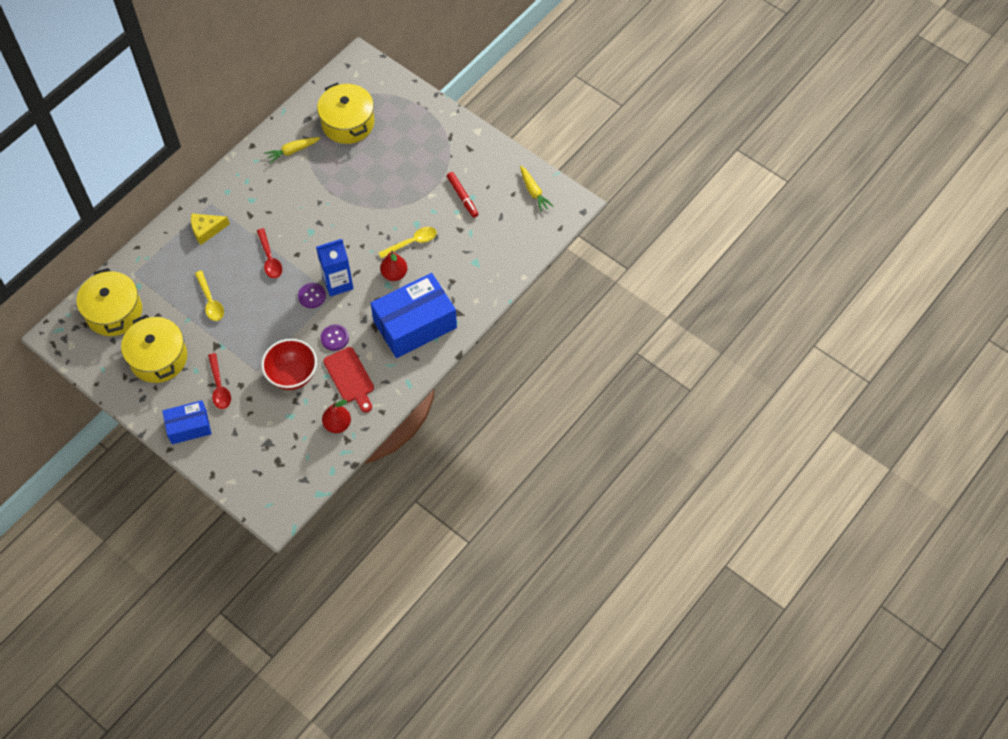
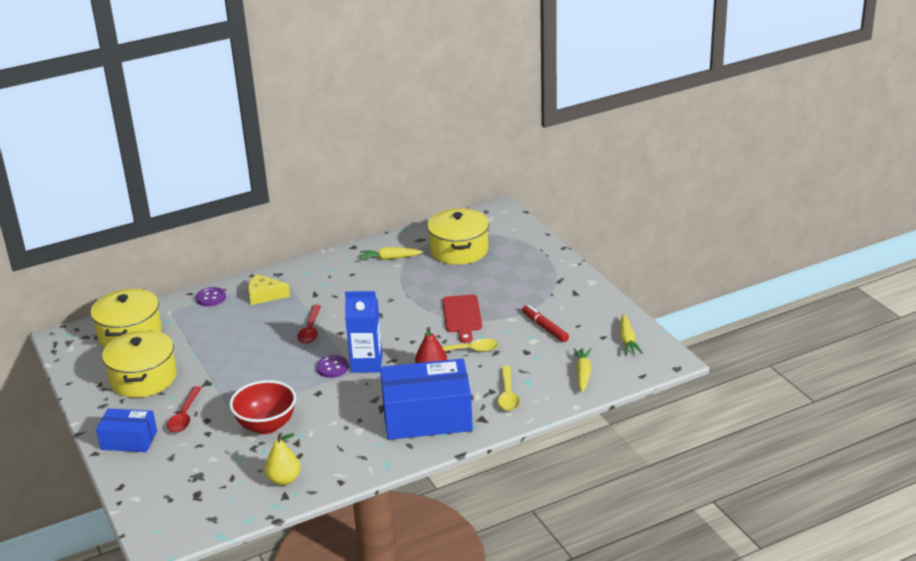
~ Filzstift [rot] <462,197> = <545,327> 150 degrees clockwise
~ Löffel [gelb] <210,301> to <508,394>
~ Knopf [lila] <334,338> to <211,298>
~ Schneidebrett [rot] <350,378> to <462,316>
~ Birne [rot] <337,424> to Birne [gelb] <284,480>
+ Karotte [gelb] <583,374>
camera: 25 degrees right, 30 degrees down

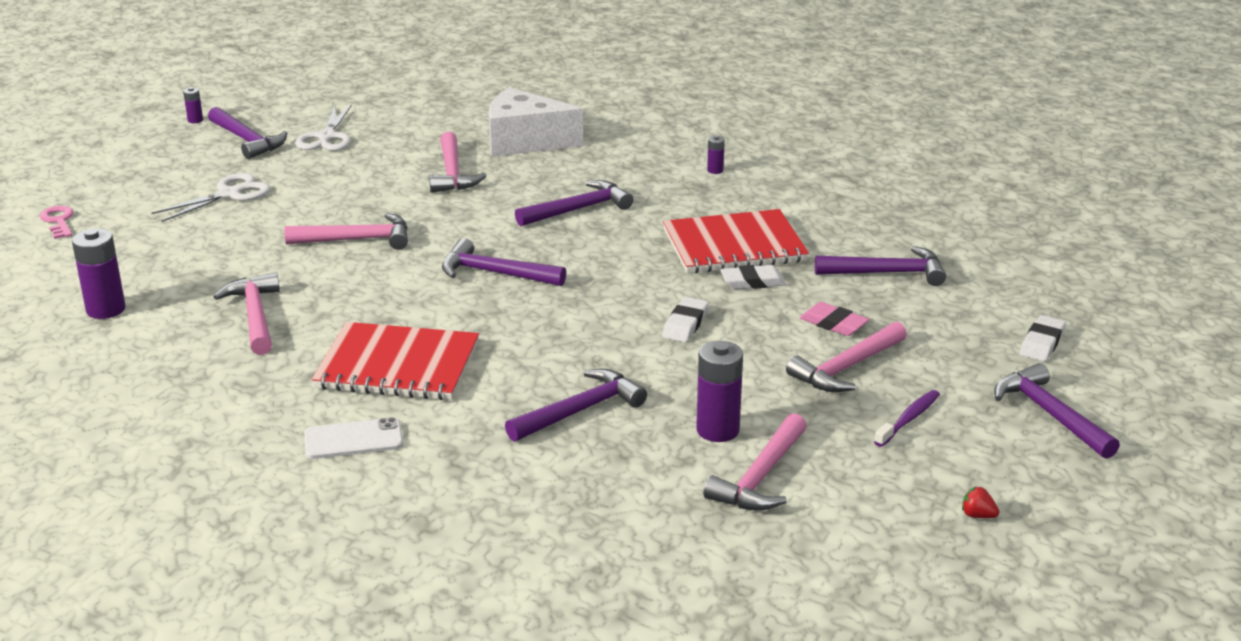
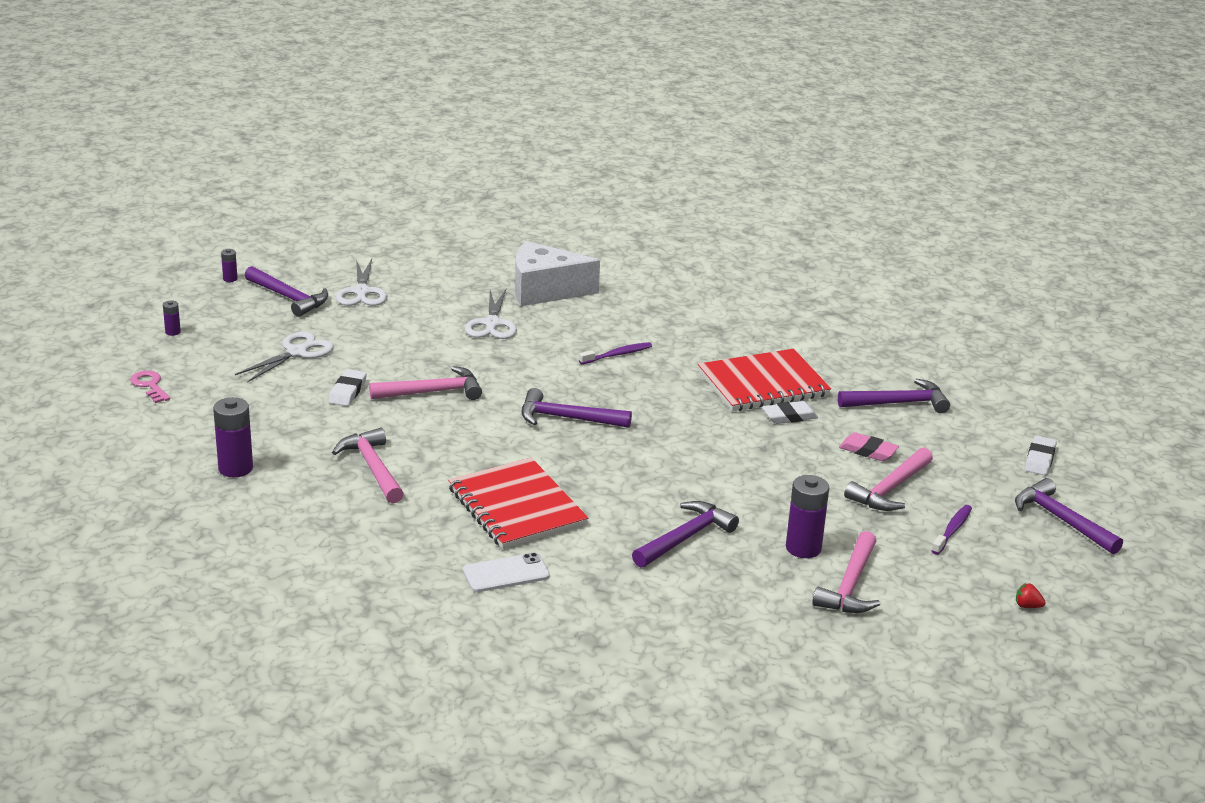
~ Hammer [rosa] <452,173> to Schere [weiß] <492,324>
~ Batterie [lila] <715,170> to <173,332>
~ Hammer [lila] <579,209> to Zahnbürste [lila] <617,355>
~ Radiergummi [weiß] <685,324> to <347,391>
~ Notizbuch [rot] <398,366> = <517,507> 60 degrees clockwise
camera: 10 degrees left, 0 degrees up

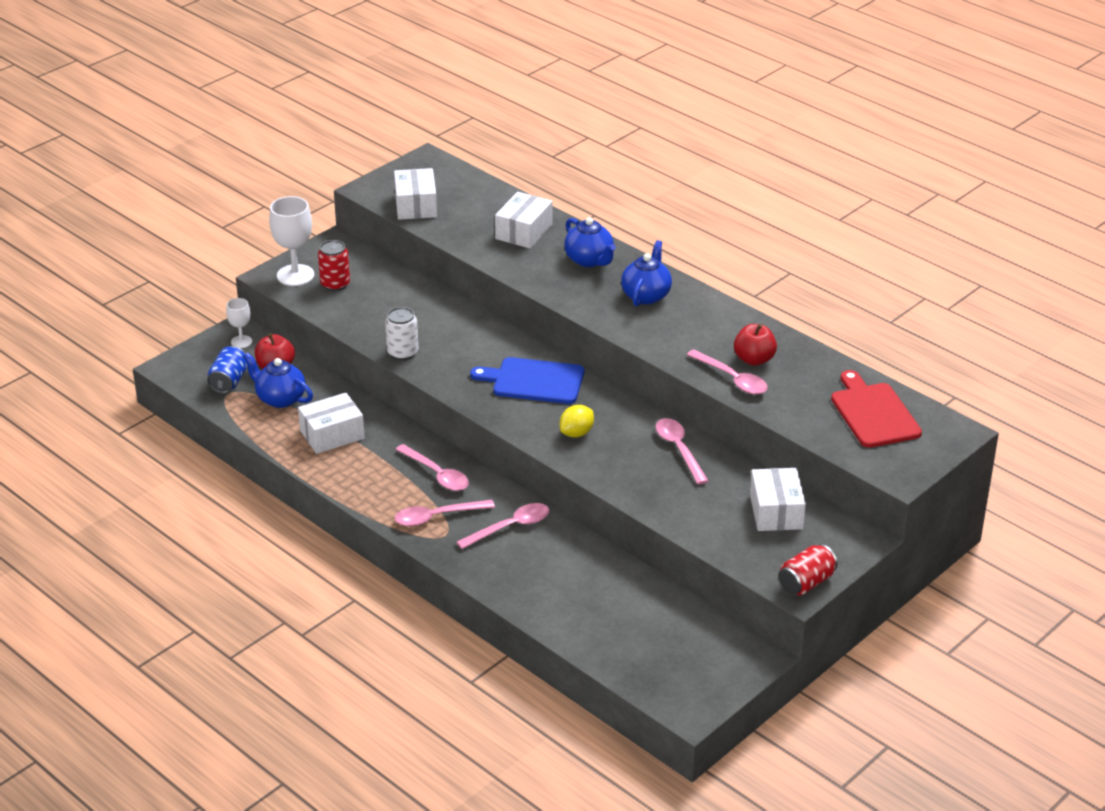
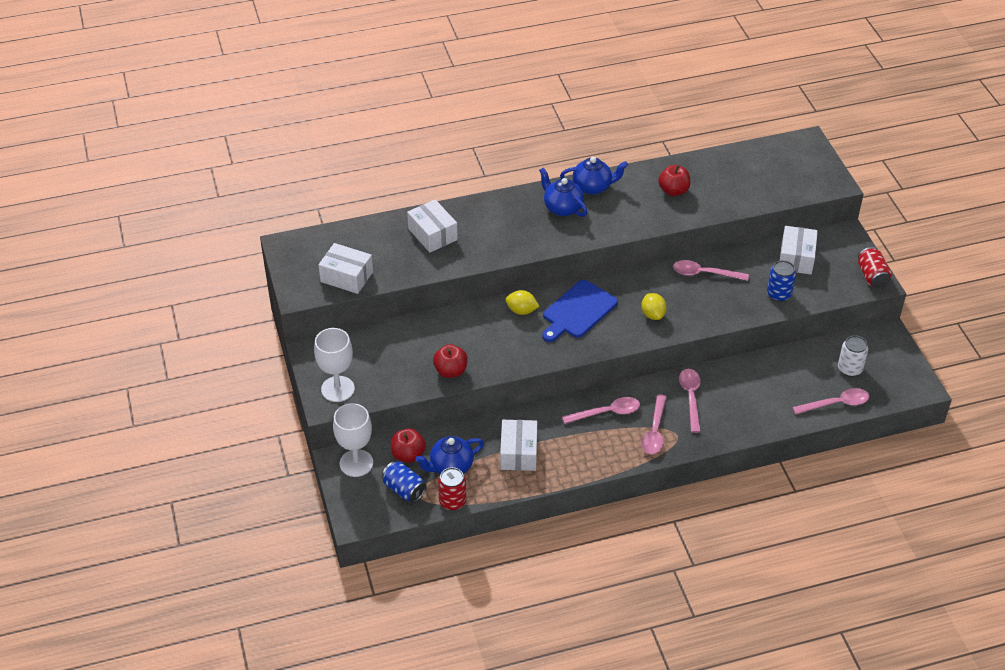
~ Teekanne [blau] <589,260> to <592,187>
~ Dose [rot] <335,284> to <452,501>
~ Kelch [weiß] <241,342> = <356,463> x1.78
~ Dose [weiß] <402,353> to <849,369>
~ Löffel [rosa] <732,379> to <836,404>
- Schneidebrett [rot] <873,413>
~ Schachtel [weiß] <776,511> = <796,258> 75 degrees clockwise
+ Dose [blau] <779,294>
+ Zitrone [gelb] <521,311>
+ Apfel [rot] <450,371>
camera: 60 degrees left, 10 degrees up

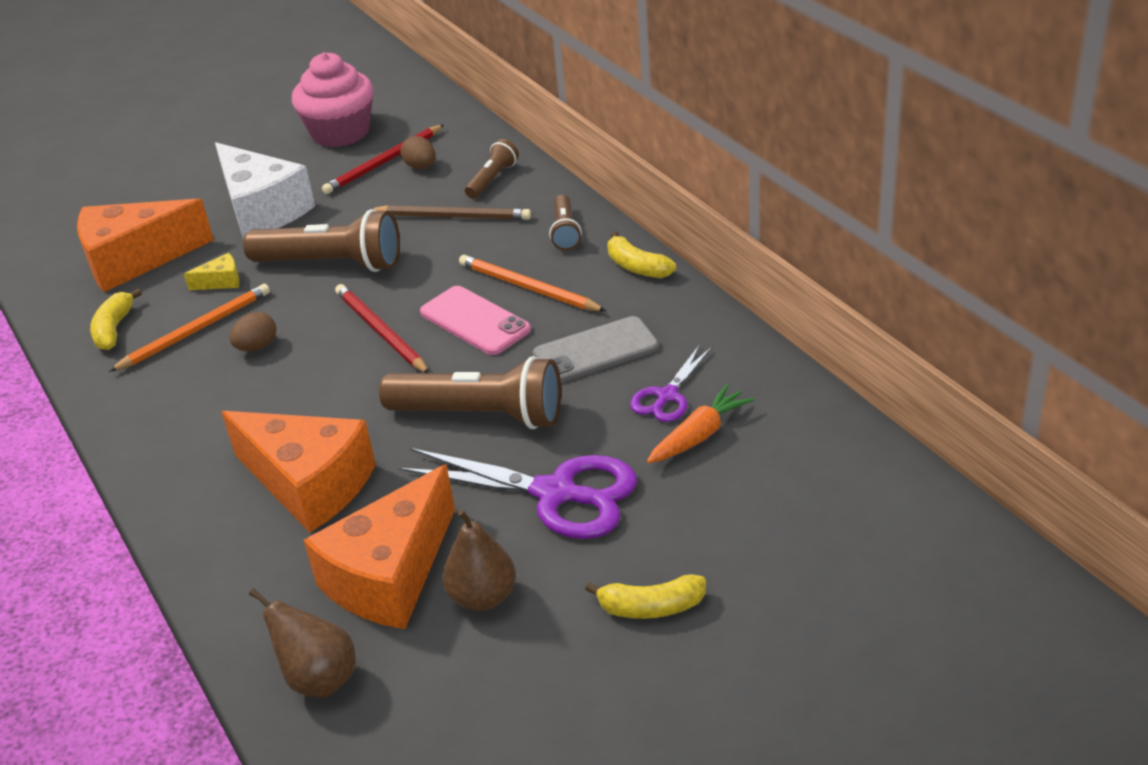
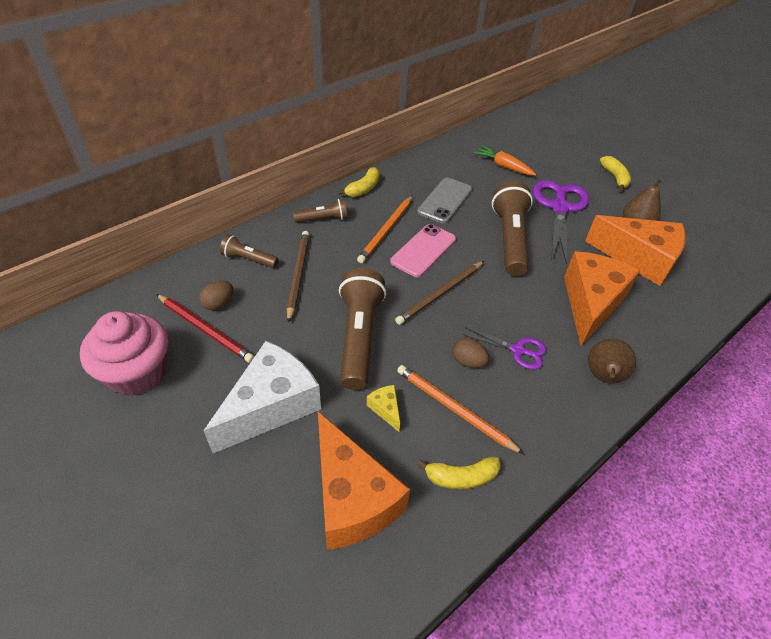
~ Bleistift [rot] <381,332> to Bleistift [braun] <440,294>
~ Handy [grau] <595,351> = <445,201> 60 degrees clockwise
~ Schere [lila] <667,396> to <517,350>
~ Birne [braun] <319,678> to <603,377>
camera: 105 degrees left, 10 degrees up

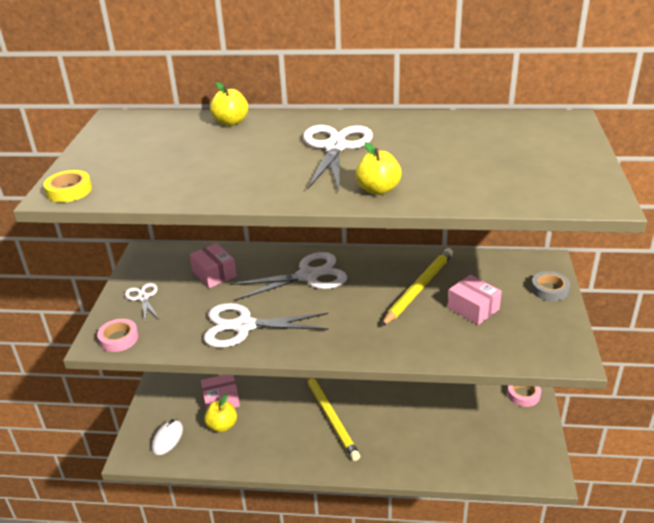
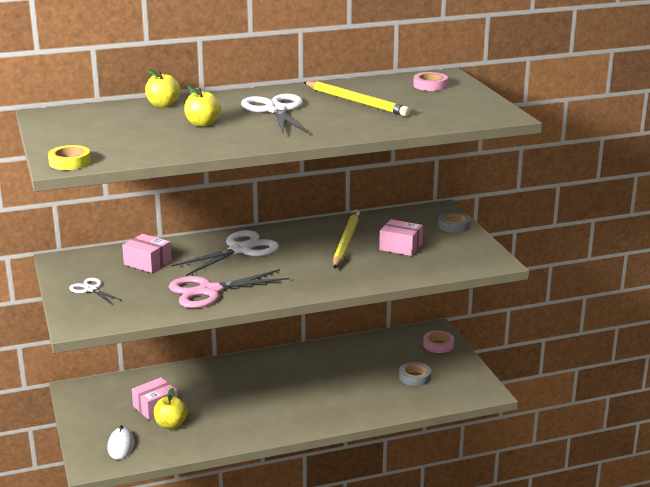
~ Apfel [gelb] <378,190> to <202,124>
~ Schere [weiß] <244,326> to Schere [rosa] <209,291>
~ Klebeband [rosa] <119,338> to <430,85>
~ Bleistift [gelb] <331,416> to <356,102>
+ Klebeband [grau] <415,377>
camera: 25 degrees left, 10 degrees down

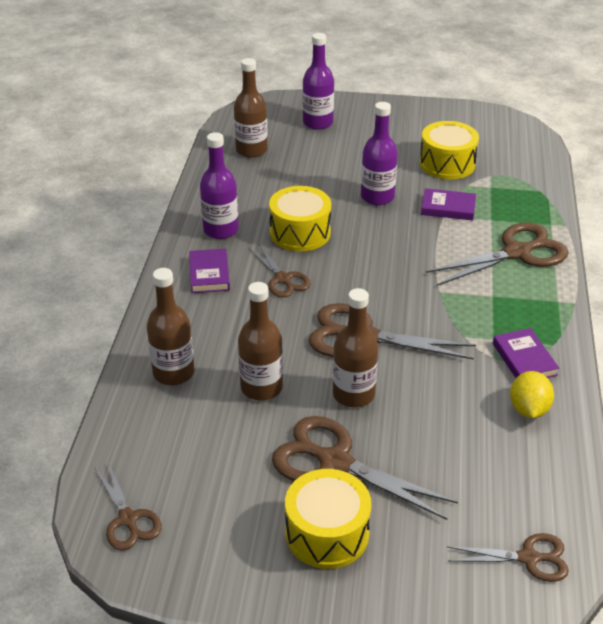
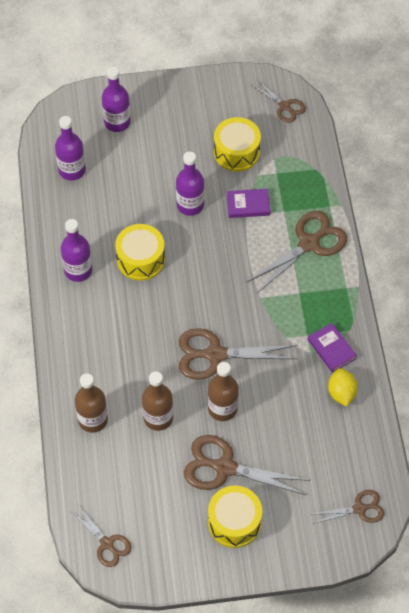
~ Flasche [braun] <251,150> to Flasche [lila] <72,170>
~ Schere [braun] <282,279> to <284,106>
- Buch [lila] <209,274>
camera: 15 degrees left, 20 degrees up

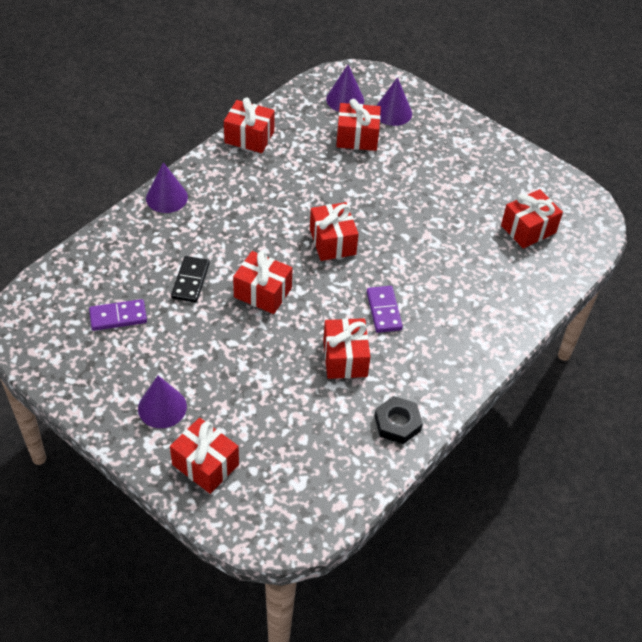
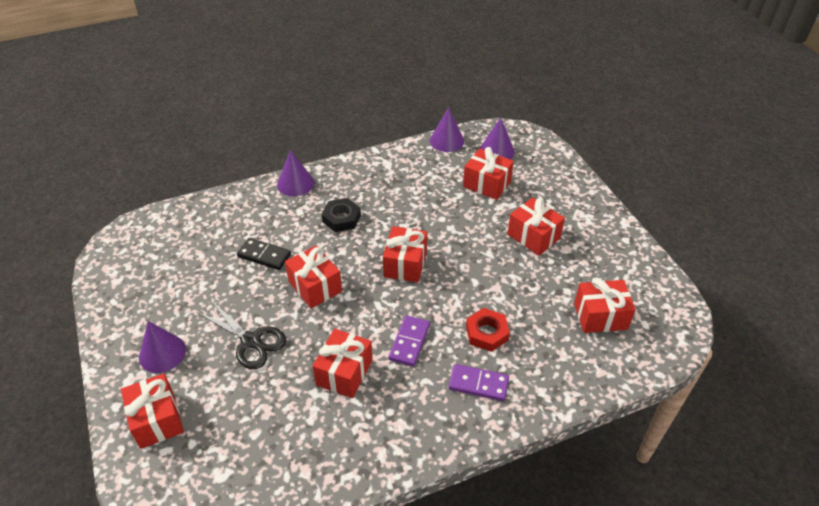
~ Kegel [lila] <393,112> to <446,141>
~ Geschenk [rot] <249,137> to <533,236>
~ Dominostein [schwarz] <190,281> = <264,255> 75 degrees clockwise
~ Dominostein [lila] <118,317> to <478,384>
~ Sechskantmutter [schwarz] <397,423> to <341,218>
+ Schere [schwarz] <251,341>
+ Sechskantmutter [rot] <487,333>
camera: 30 degrees right, 5 degrees down

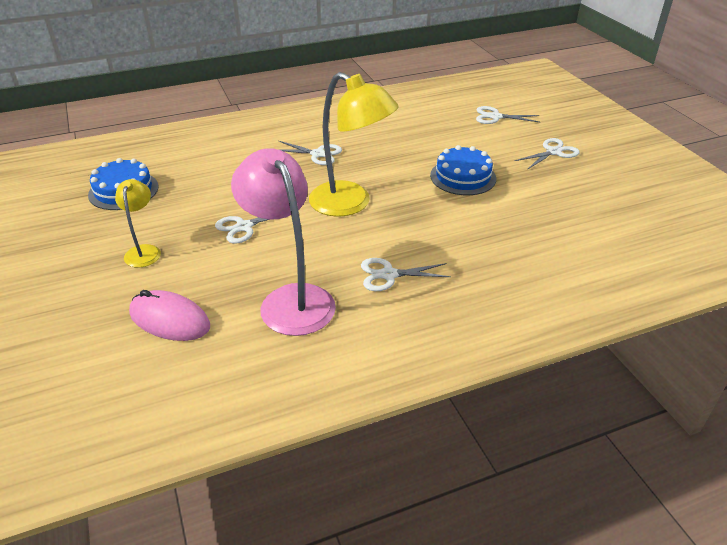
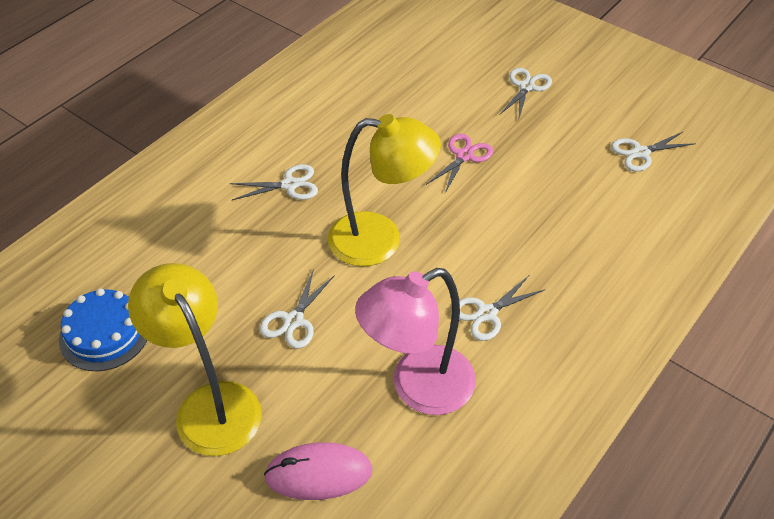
~ Schere [weiß] <495,117> to <640,153>
~ Kuchen [blau] <463,177> to Schere [rosa] <464,156>
~ Lampe [rosa] <290,299> = <418,388> 60 degrees counterclockwise
~ Lampe [gelb] <144,251> = <210,404> x1.90
camera: 30 degrees left, 10 degrees up

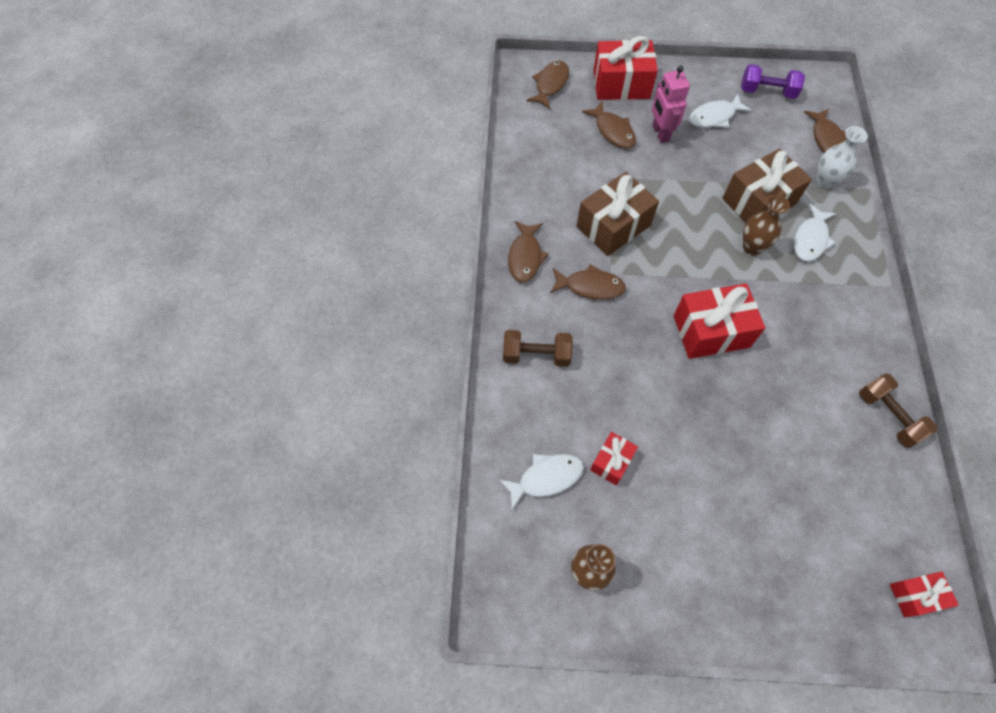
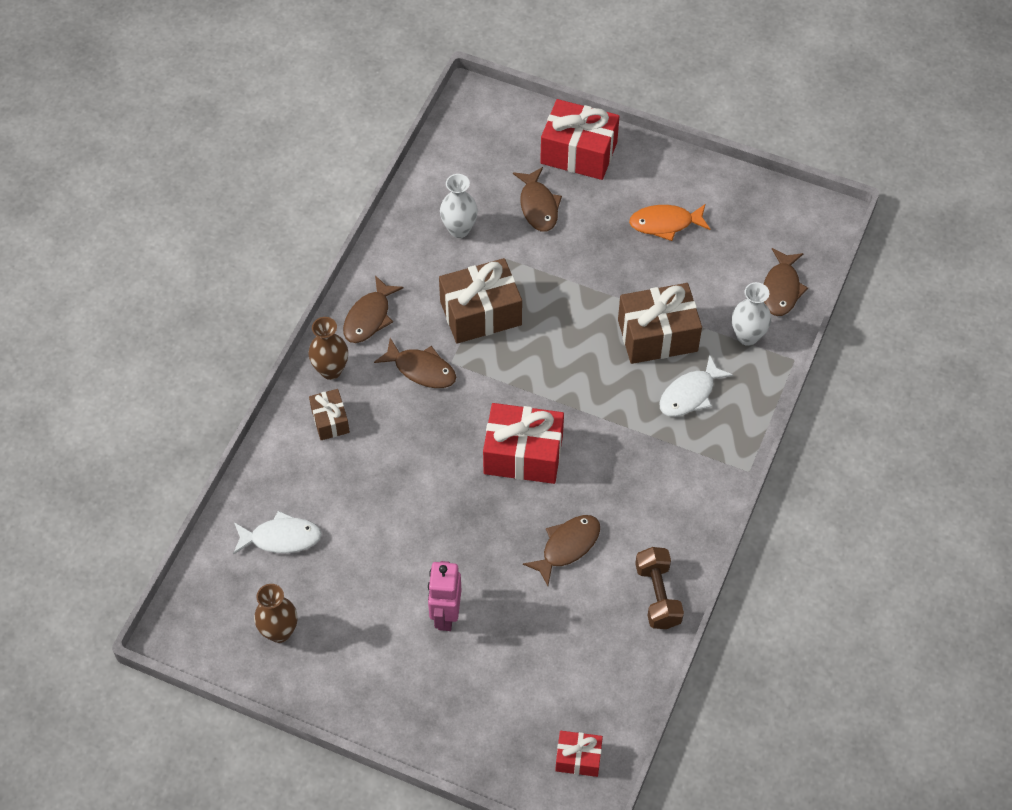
~ Fisch [braun] <550,84> to <567,546>
- Hantel [lila] <767,92>
~ Roboter [rosa] <660,133> to <445,615>
~ Fisch [weiß] <714,117> to Fisch [orange] <665,224>
~ Vase [braun] <752,247> to <331,370>
~ Hantel [braun] <536,355> to Geschenk [braun] <330,420>
- Geschenk [rot] <611,462>
+ Vase [weiß] <459,229>
camera: 20 degrees right, 5 degrees down

